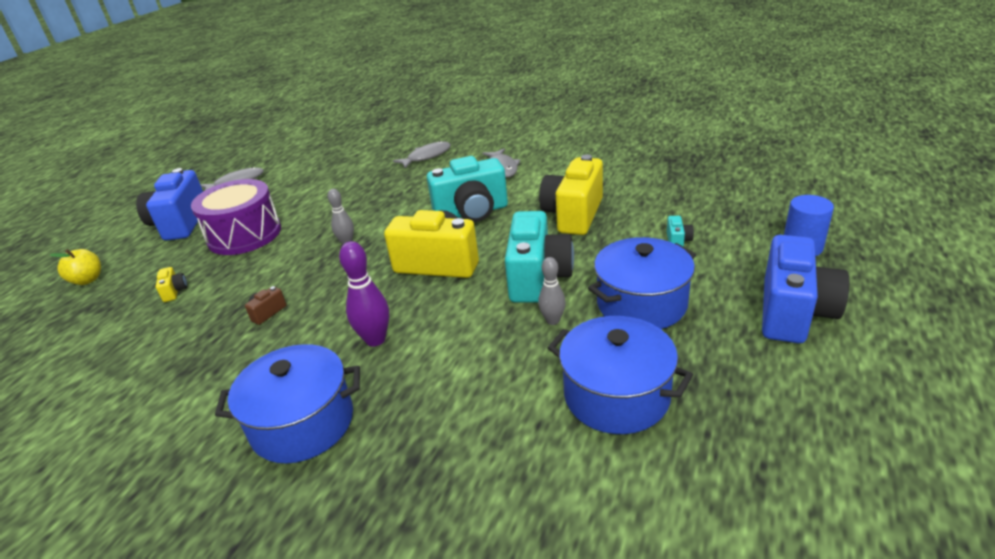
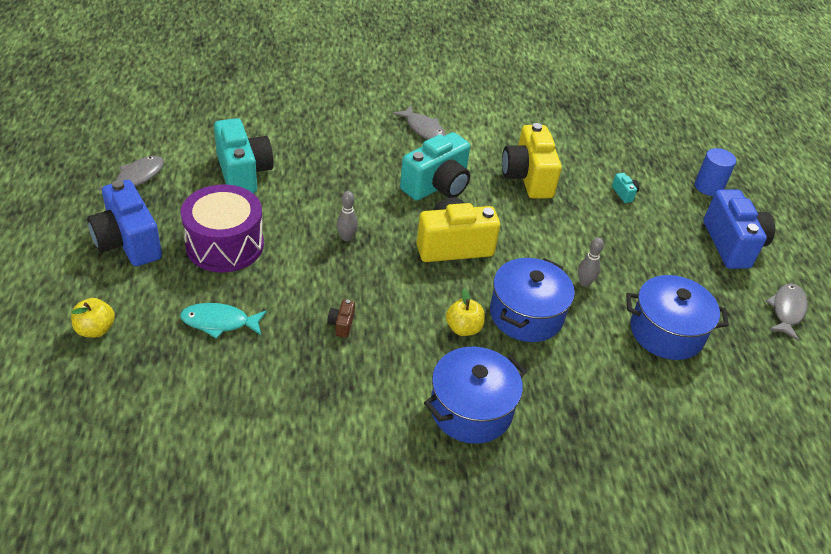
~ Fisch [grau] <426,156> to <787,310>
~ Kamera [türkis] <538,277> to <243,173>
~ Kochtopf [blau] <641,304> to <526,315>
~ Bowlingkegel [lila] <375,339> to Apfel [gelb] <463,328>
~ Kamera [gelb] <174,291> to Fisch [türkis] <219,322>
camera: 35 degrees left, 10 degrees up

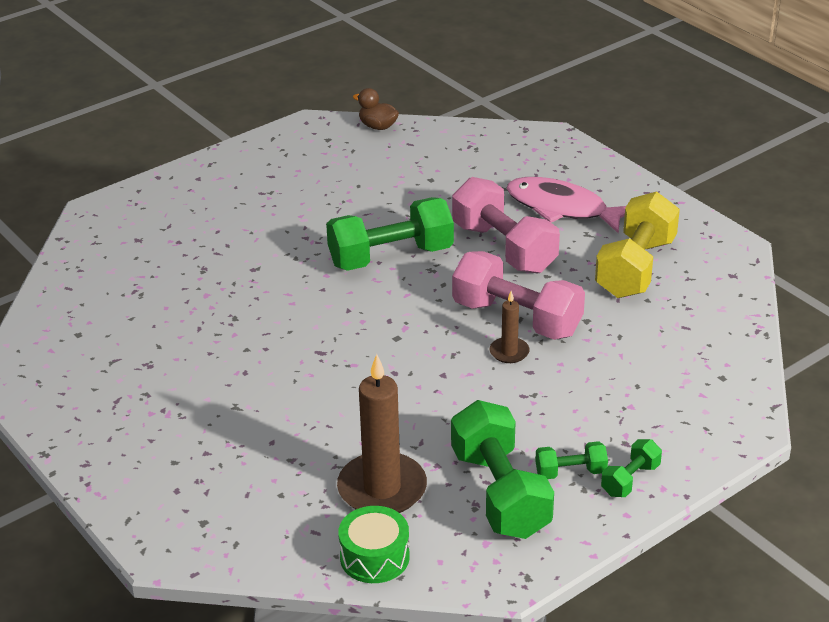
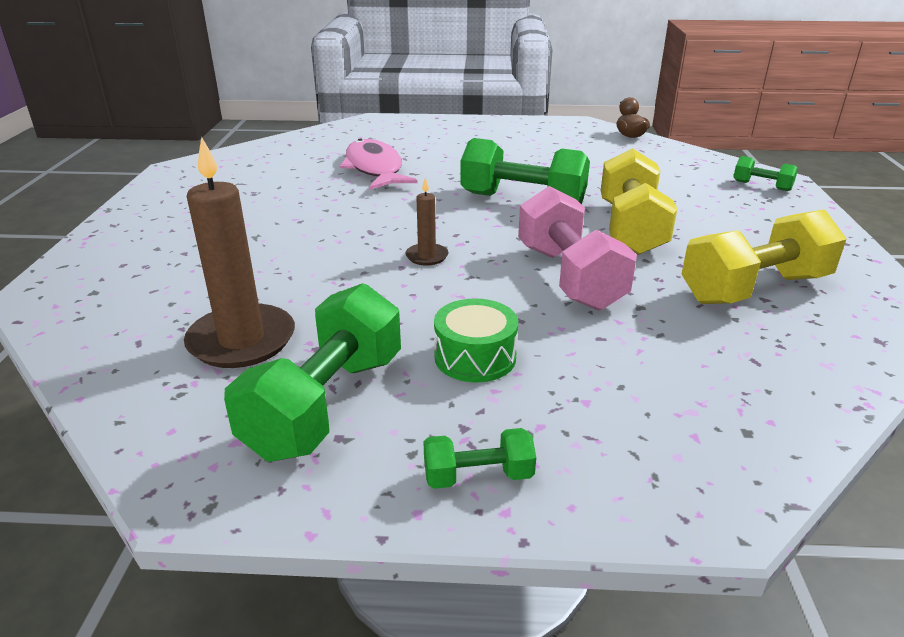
~ Hantel [rosa] <504,248> to Hantel [gelb] <631,228>
~ Fisch [rosa] <562,208> to <374,169>
~ Kerze [braun] <509,352> to <427,256>
~ Hantel [grün] <570,472> to <761,186>
~ Trommel [grün] <374,557> to <475,357>
camera: 40 degrees right, 5 degrees down

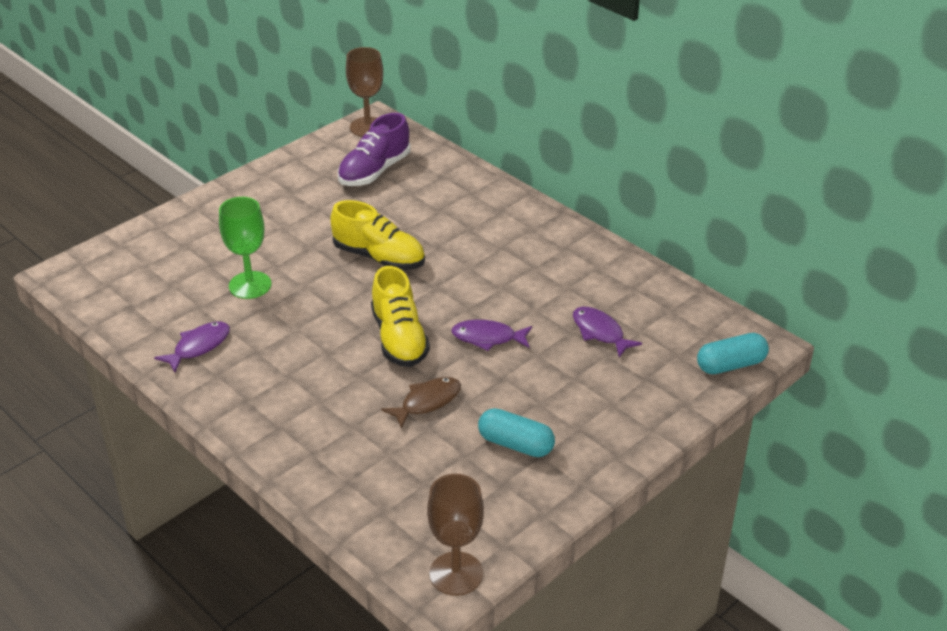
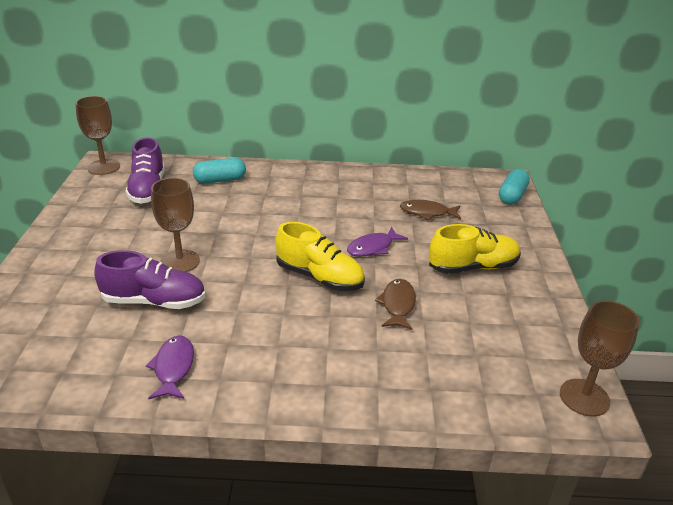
~ Kelch [grün] <250,285> to Schuh [lila] <154,301>
~ Schuh [gelb] <379,257> to <473,267>
~ Fisch [lila] <600,332> to Fisch [braun] <427,213>
~ Kapsel [türkis] <515,444> to <220,180>
+ Kelch [braun] <180,261>
camera: 45 degrees left, 5 degrees down

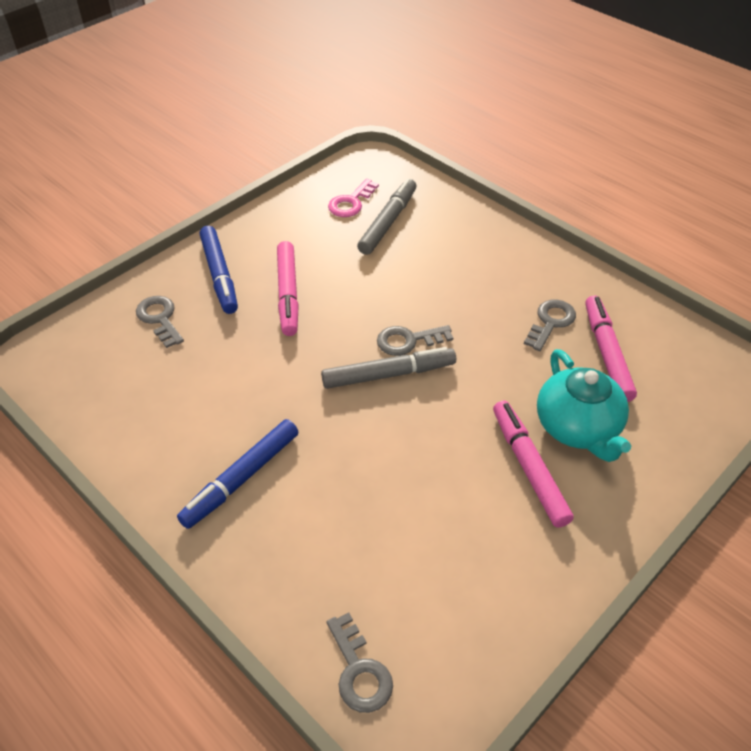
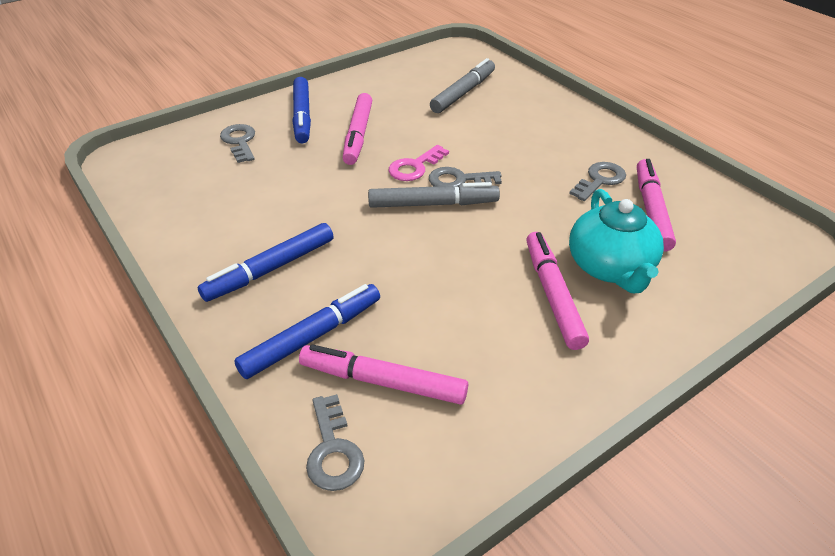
~ Schlüssel [rosa] <351,202> to <415,167>
+ Filzstift [blau] <311,337>
+ Filzstift [rosa] <384,382>
camera: 10 degrees right, 5 degrees down

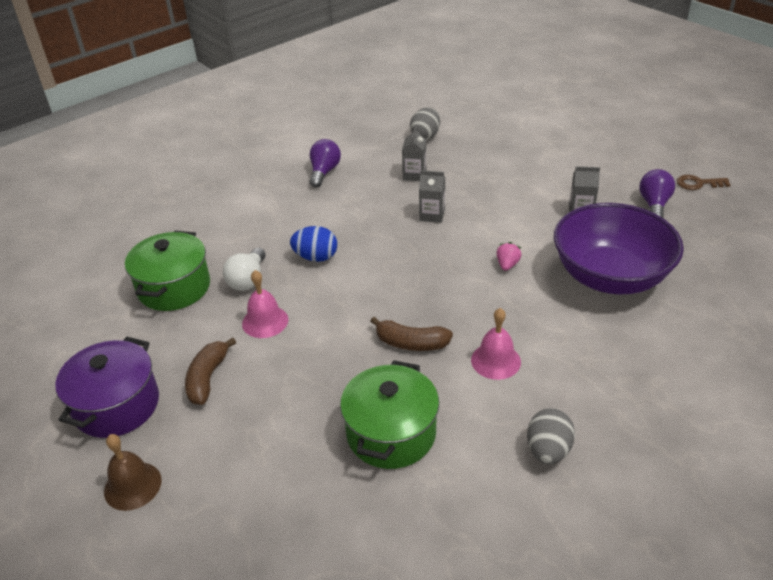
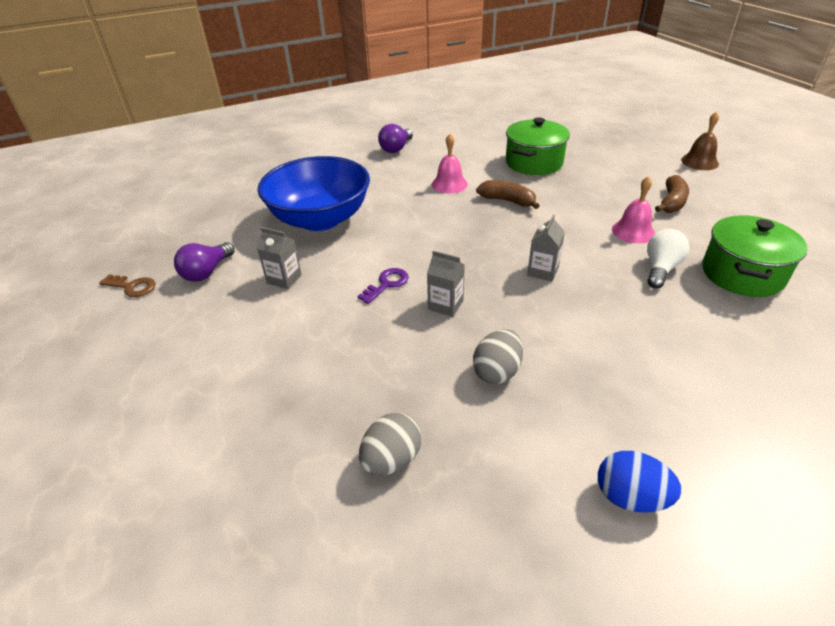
~ Getränkekarton [grau] <414,175> to <542,271>
~ Glühbirne [lila] <324,172> to <396,148>
~ Schüssel [lila] <610,276> to Schüssel [blau] <320,219>
~ Ei [blau] <316,257> to <630,497>
- Erdbeere [rosa] <507,265>
- Kochtopf [lila] <117,405>
~ Ei [grau] <548,450> to <497,371>
+ Schlüssel [lila] <387,284>
camera: 165 degrees left, 0 degrees up

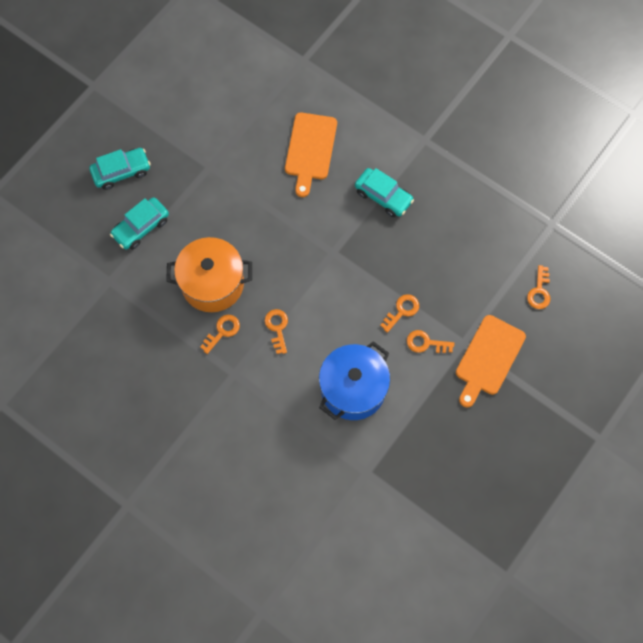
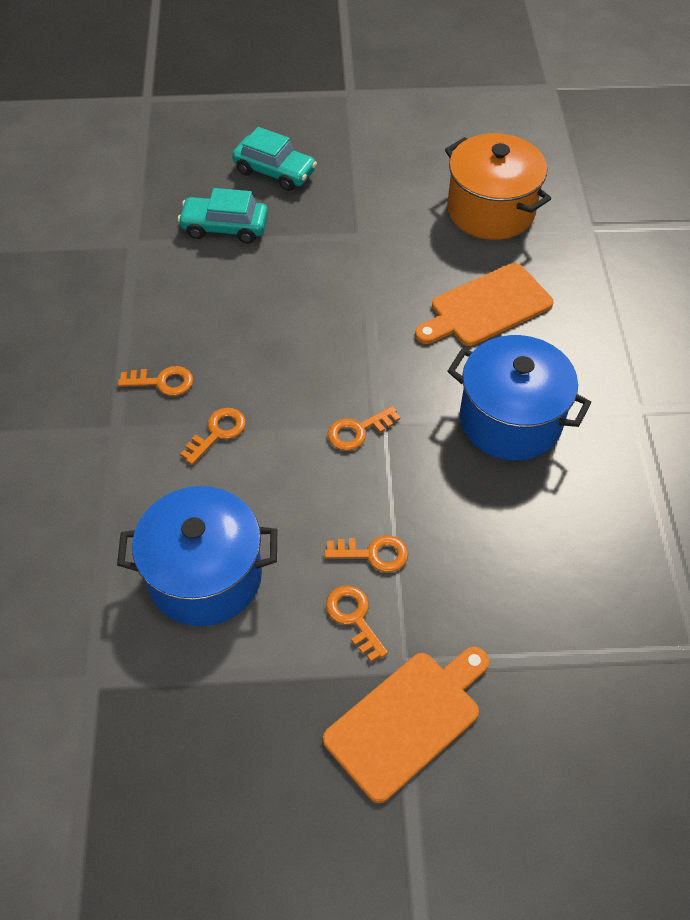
~ Auto [türkis] <383,196> to Kochtopf [blau] <510,420>
~ Kochtopf [orange] <212,283> to <491,210>
~ Schlüssel [orange] <539,291> to <358,431>
~ Schneidebrett [orange] <488,358> = <407,720> 150 degrees clockwise
camera: 50 degrees right, 15 degrees down

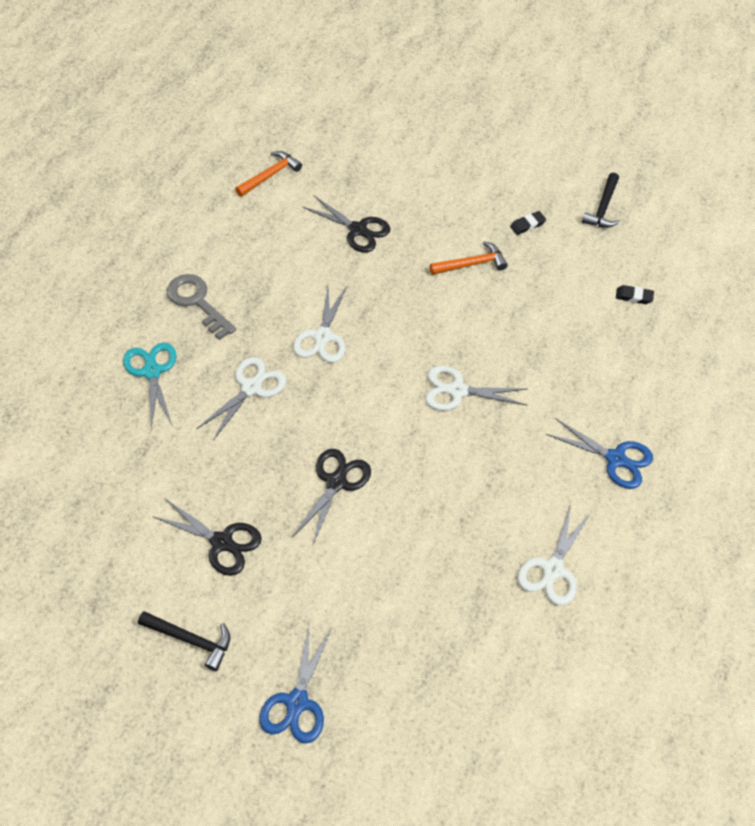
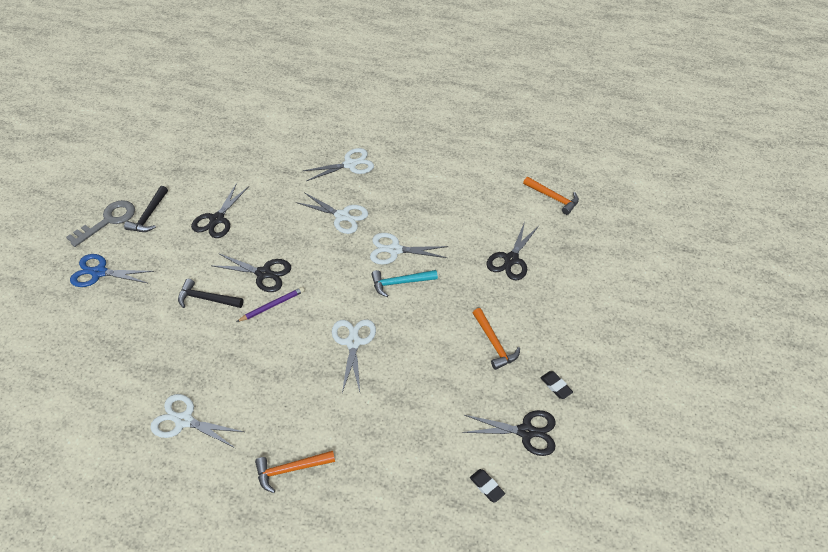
~ Hammer [schwarz] <603,207> to <207,299>
~ Schlüssel [grau] <197,302> to <108,221>
~ Radiergummi [schwarz] <633,297> = <487,486> 45 degrees counterclockwise
~ Schere [türkis] <152,371> to Schere [weiß] <350,164>
~ Schere [blau] <616,459> to Hammer [orange] <291,469>
+ Hammer [türkis] <400,283>
+ Bleistift [lila] <272,305>
+ Schere [schwarz] <526,432>
camera: 85 degrees right, 5 degrees down

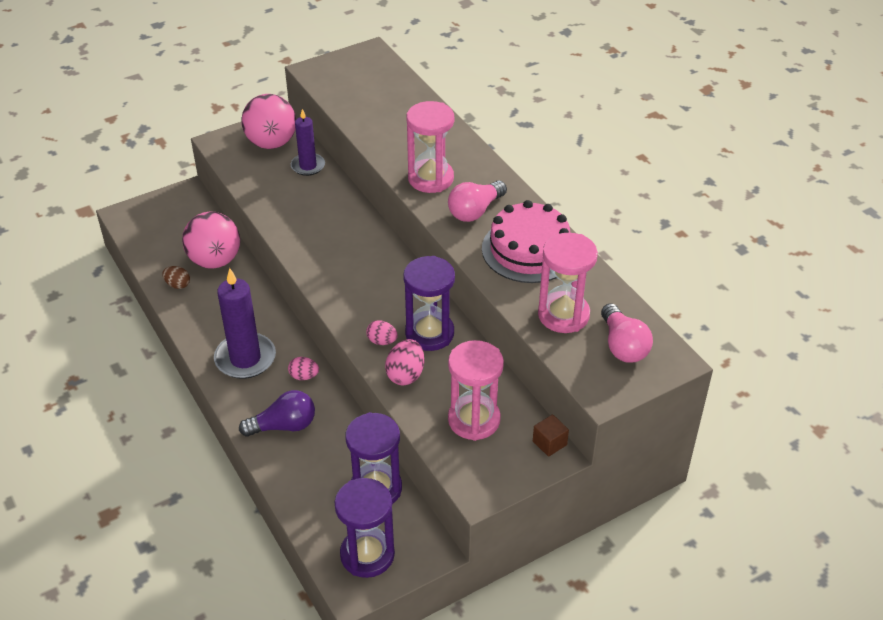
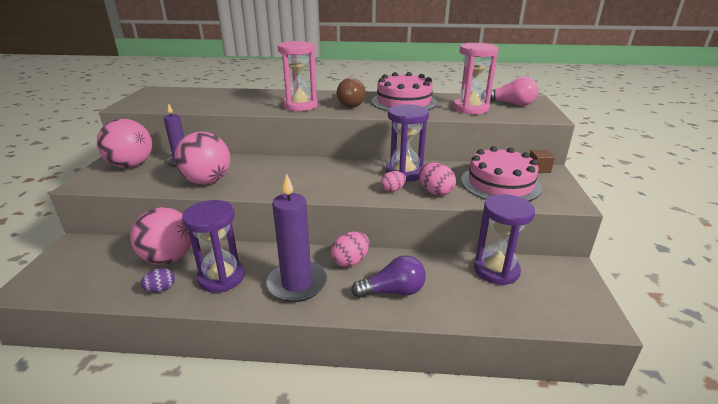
~ Glühbirne [rosa] <475,211> to Glühbirne [braun] <349,104>
~ Ei [braun] <177,285> to Ei [lila] <161,289>
~ Sanduhr [rosa] <474,420> to Kuchen [rosa] <500,184>
~ Ei [rosa] <304,376> = <350,261> x1.51
~ Glühbirne [lila] <283,426> = <393,291> 60 degrees clockwise
~ Sanduhr [lila] <367,554> to <221,277>
+ Ball [rosa] <207,181>
camera: 55 degrees left, 15 degrees down

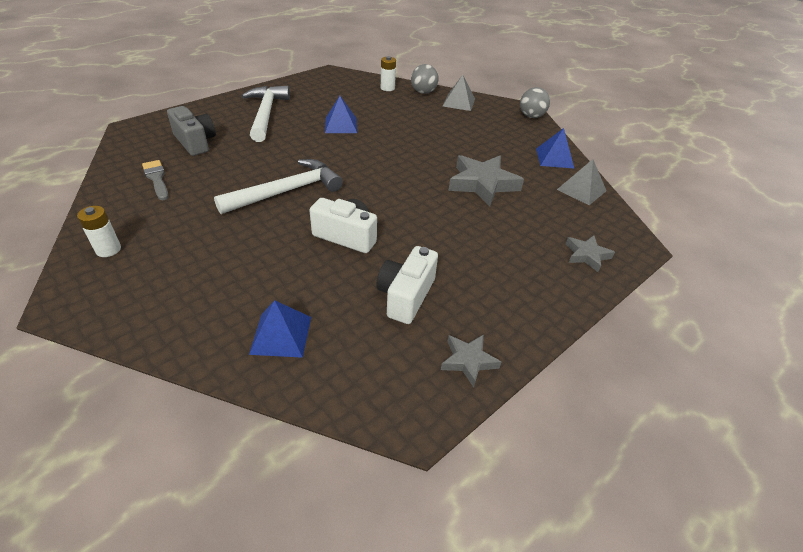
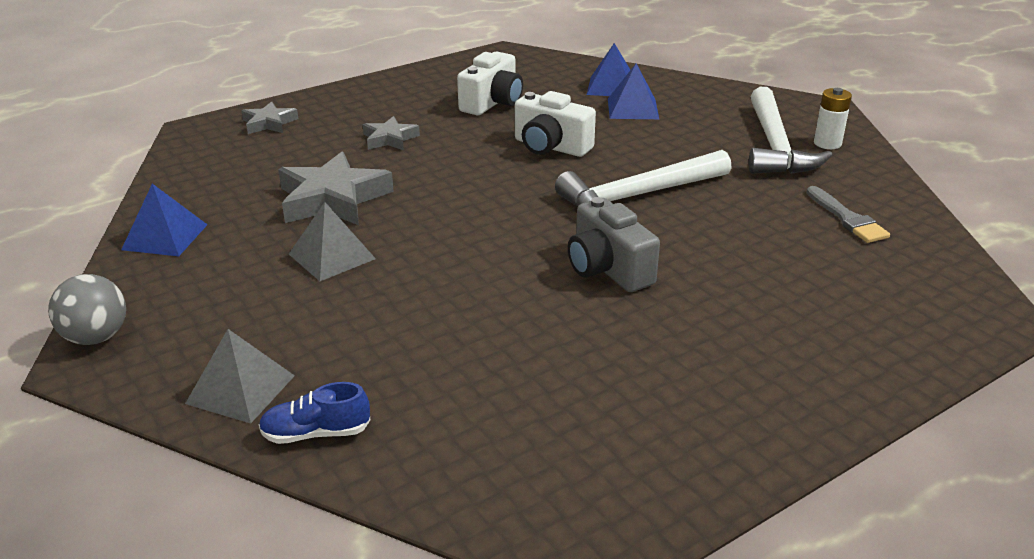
- Batterie [weiß] <387,88>
~ Ball [grau] <423,92> to Schuh [blau] <316,433>
~ Hammer [weiß] <266,114> to <775,146>
~ Pyramide [blau] <341,125> to <632,108>
~ Kamera [grau] <195,142> to <607,269>
~ Pyramide [grau] <581,190> to <332,256>
~ Stern [grau] <468,361> to <390,139>
camera: 170 degrees left, 10 degrees down

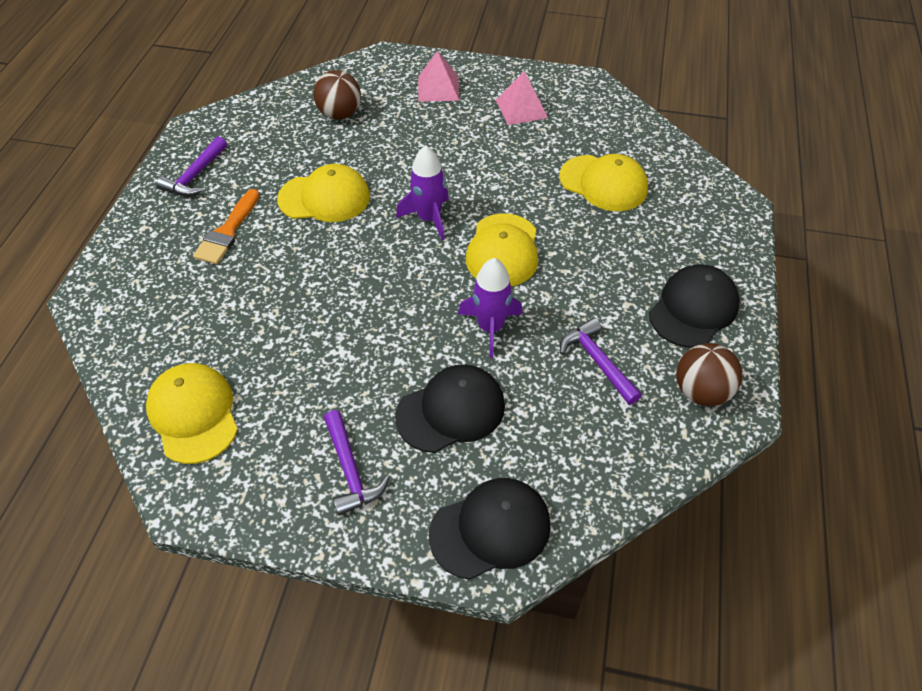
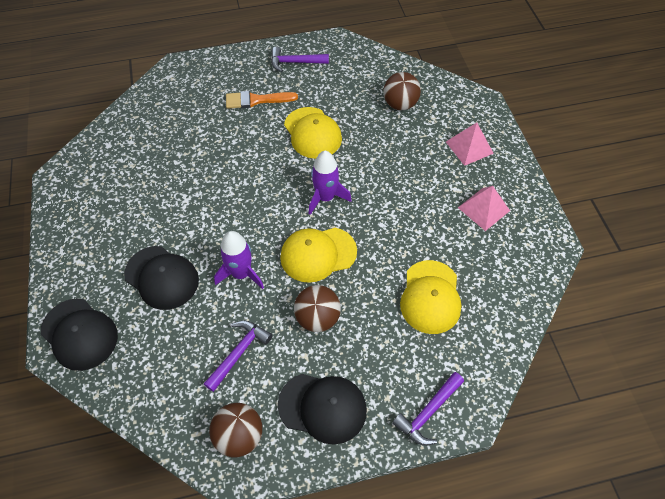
- Kappe [gelb] <193,414>
~ Hammer [lila] <350,470> to <428,412>
+ Ball [braun] <317,318>
camera: 65 degrees right, 5 degrees up

